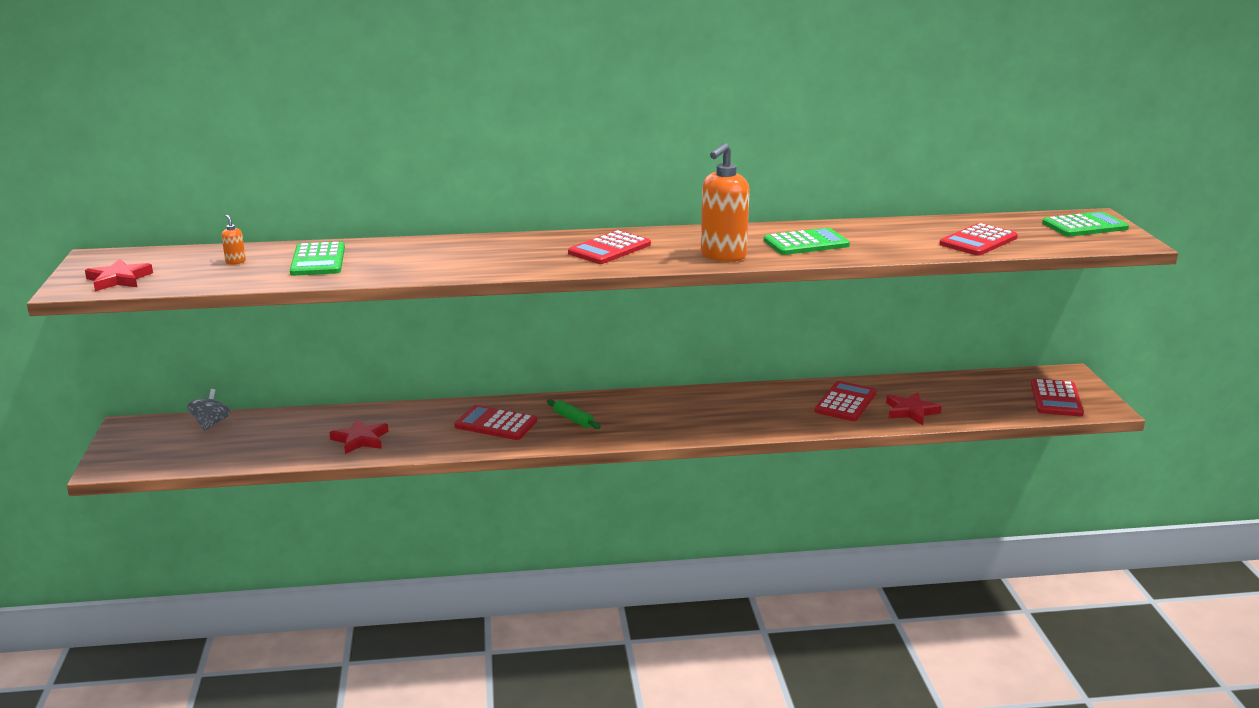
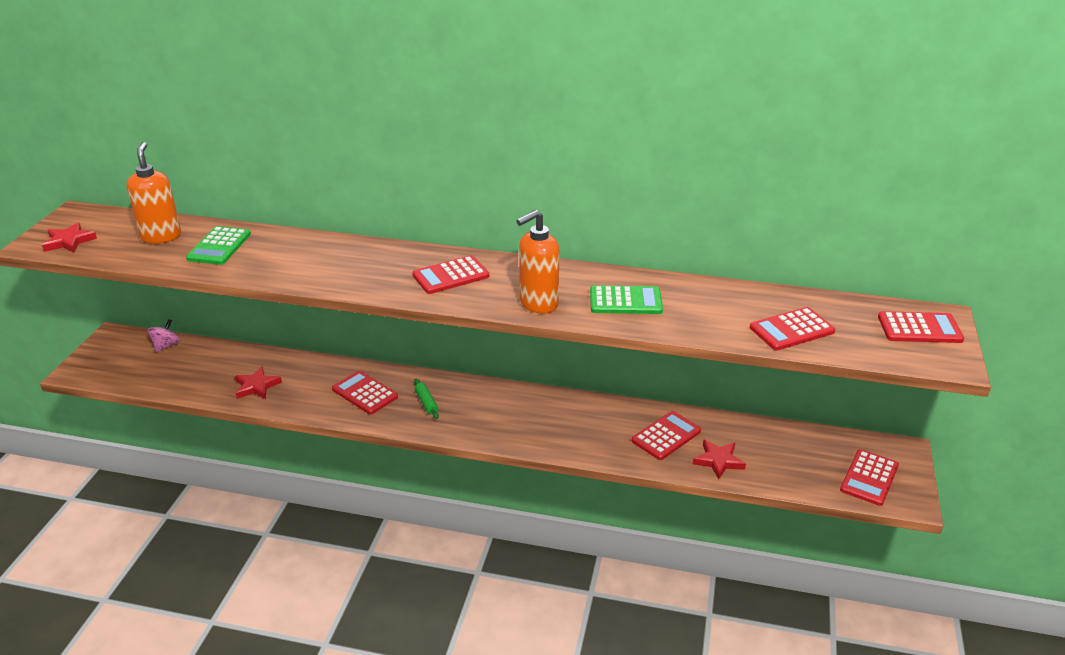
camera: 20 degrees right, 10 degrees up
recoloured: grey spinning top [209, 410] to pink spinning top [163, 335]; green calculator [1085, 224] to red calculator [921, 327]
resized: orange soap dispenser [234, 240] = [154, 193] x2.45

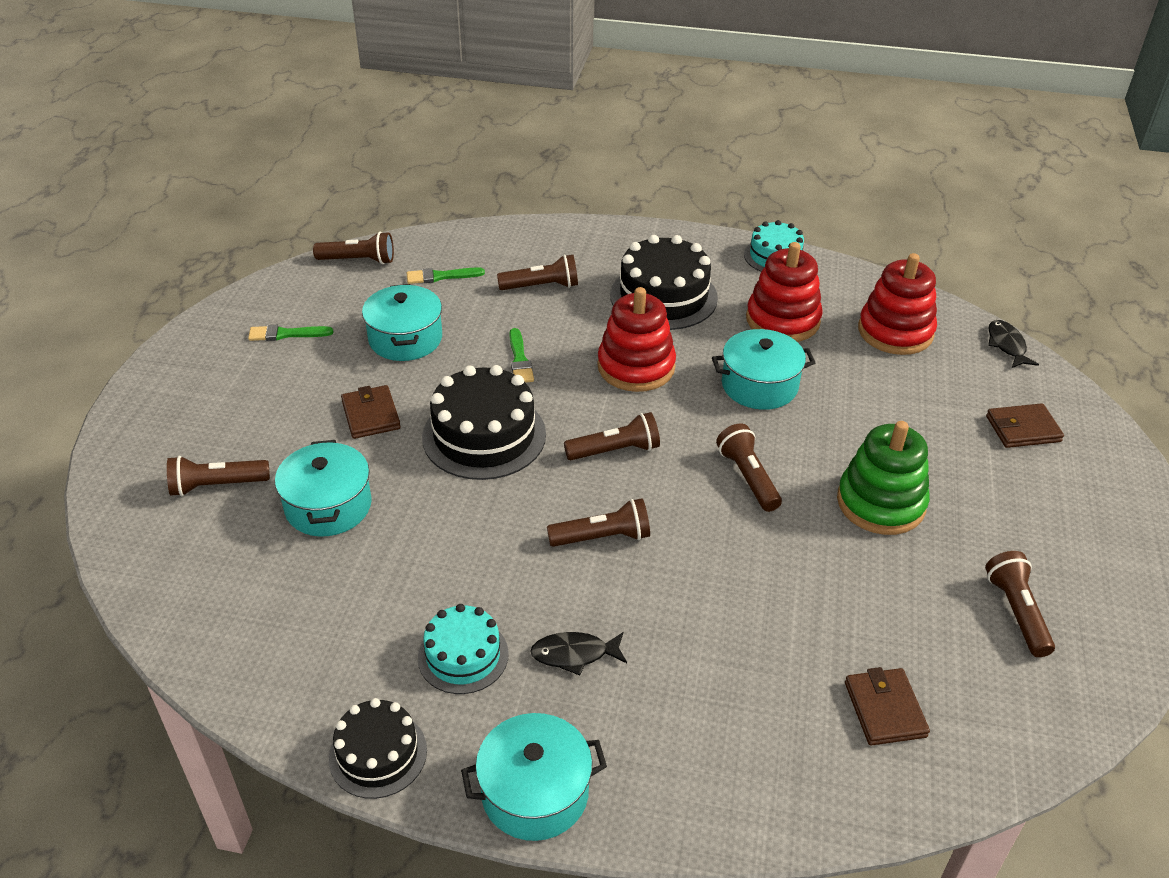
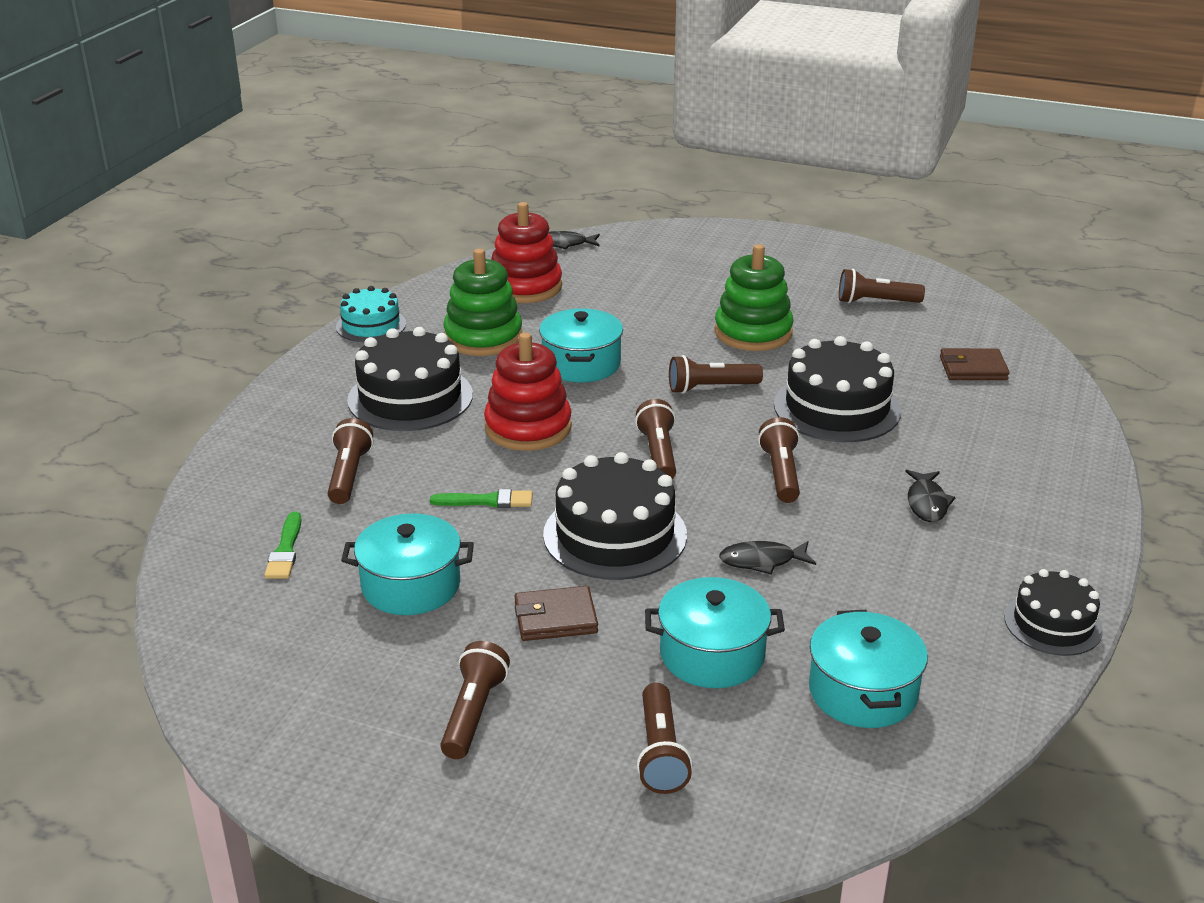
camera: 80 degrees left, 10 degrees down
removed: green brush [291, 333]; turquoise cake [463, 649]; brown wallet [1025, 425]
added: black fish [767, 558]; black cake [837, 389]
moved: brown flashlight [353, 248] to [475, 700]; turquoise pot [534, 777] to [868, 669]
recoloured: red stacking toy [784, 292] to green stacking toy [482, 302]

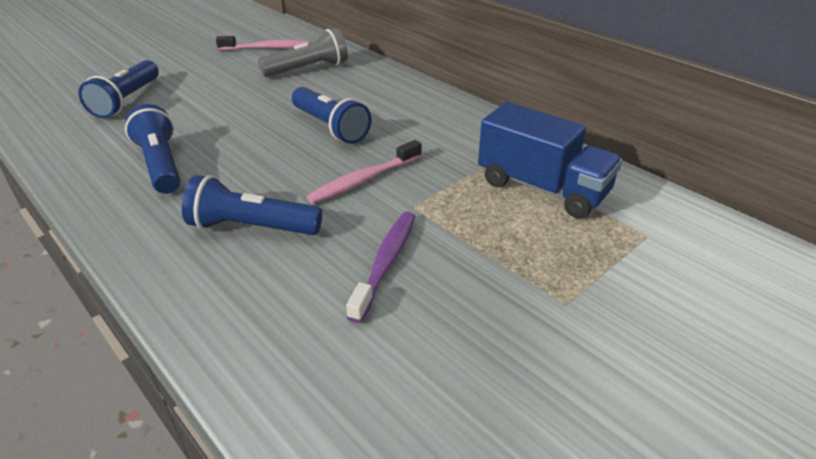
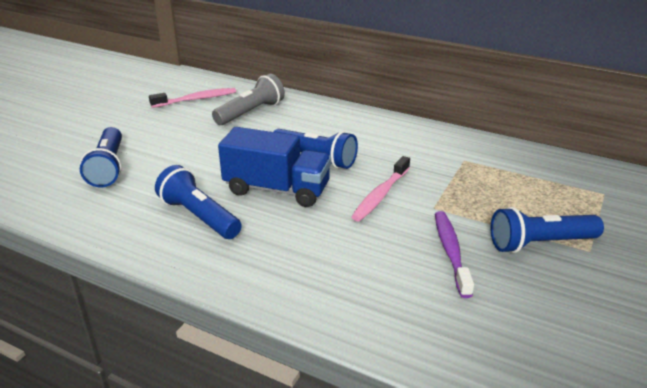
camera: 20 degrees left, 5 degrees down
moved: blue flashlight [252, 205] to [547, 230]; blue truck [550, 160] to [274, 167]

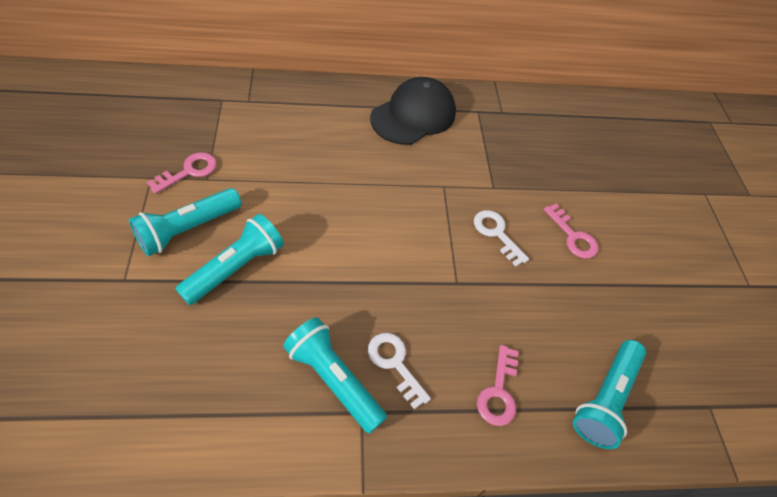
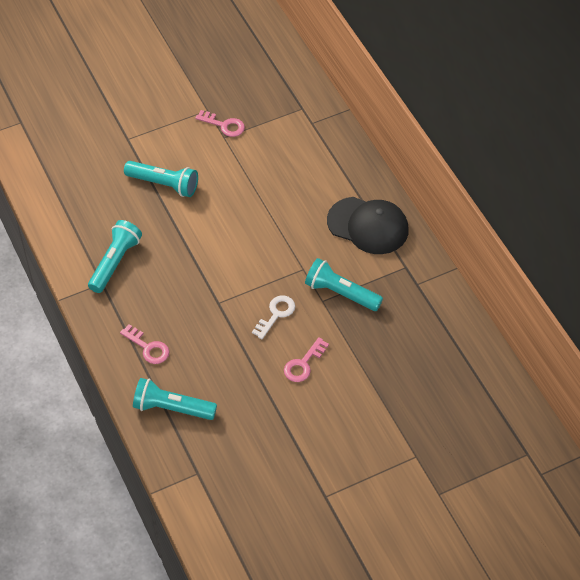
camera: 75 degrees right, 0 degrees up
removed: white key [399, 371]
moved: turquoise flashlight [185, 222] to [344, 284]
turned: pink key [497, 385] = [144, 344] 135 degrees counterclockwise

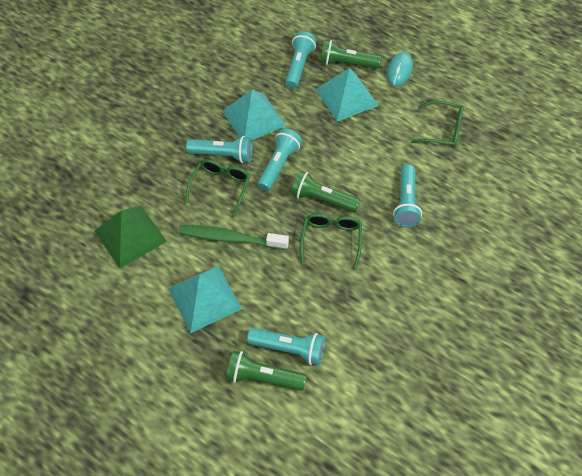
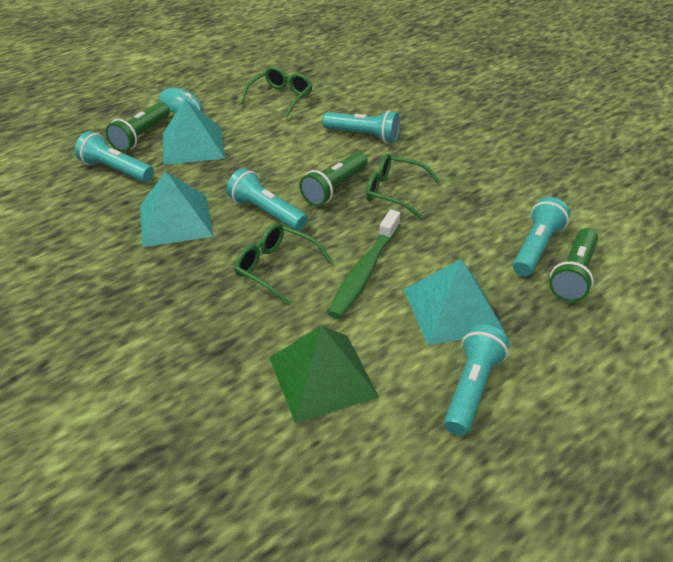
camera: 75 degrees left, 15 degrees down
moved: turquoise flashlight [219, 149] to [476, 380]

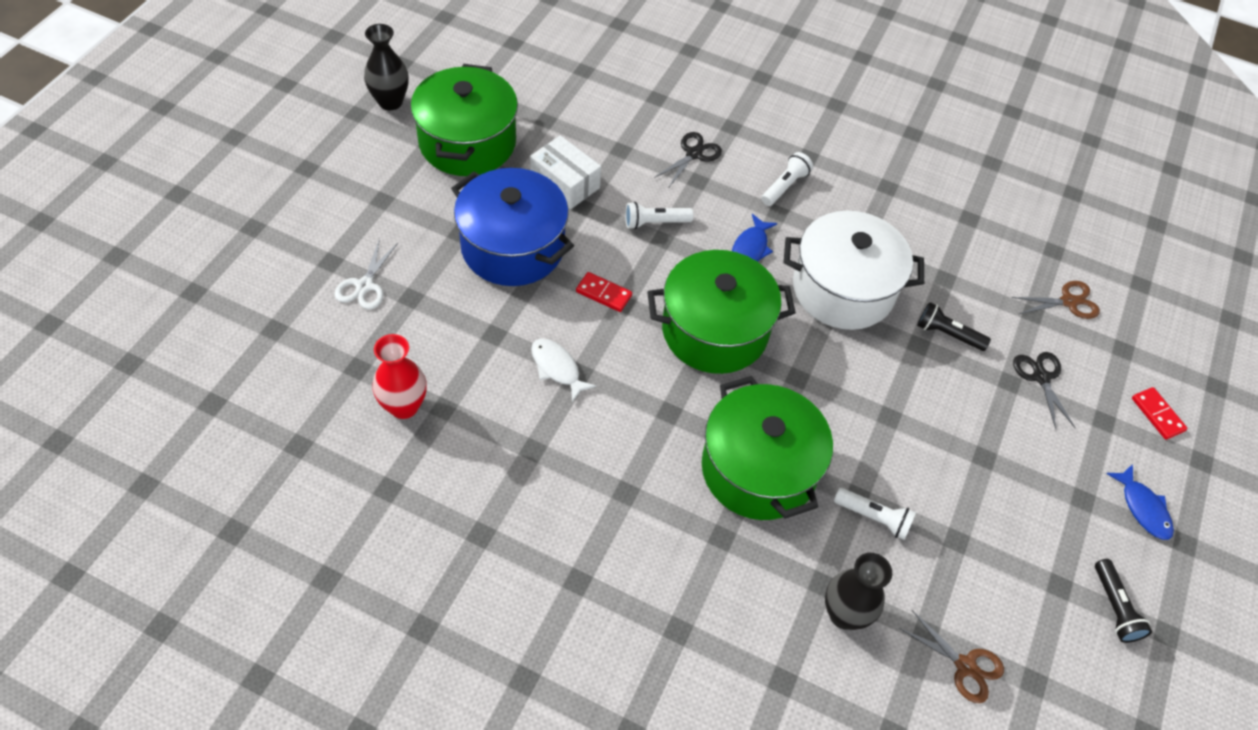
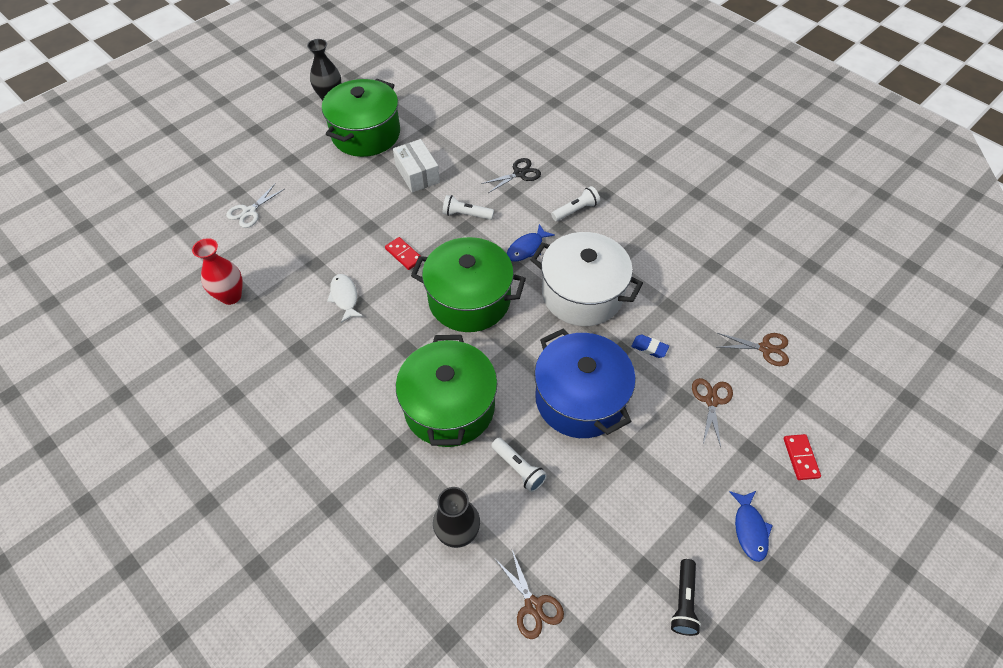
camera: 25 degrees right, 0 degrees up
moved: blue pot [512, 227] to [585, 383]
replaced: black flashlight [954, 326] to blue eraser [650, 346]
recoloured: black scissors [1044, 390] to brown scissors [712, 412]

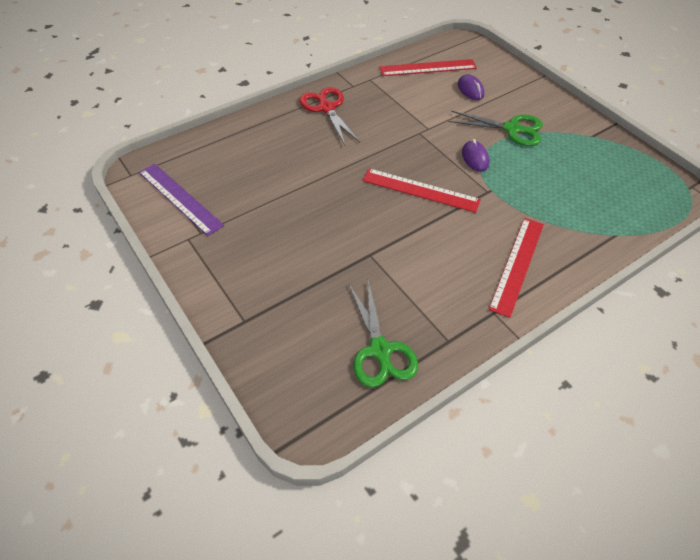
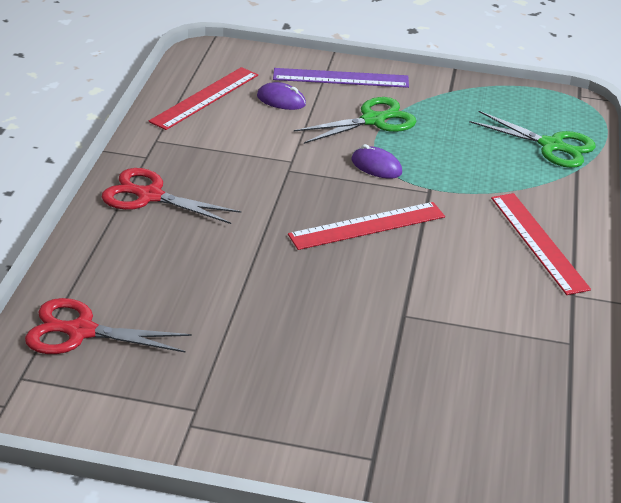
camera: 45 degrees left, 15 degrees down
added: red scissors [108, 326]
moved: purple ruler [181, 199] to [341, 78]; green scissors [383, 334] to [532, 139]

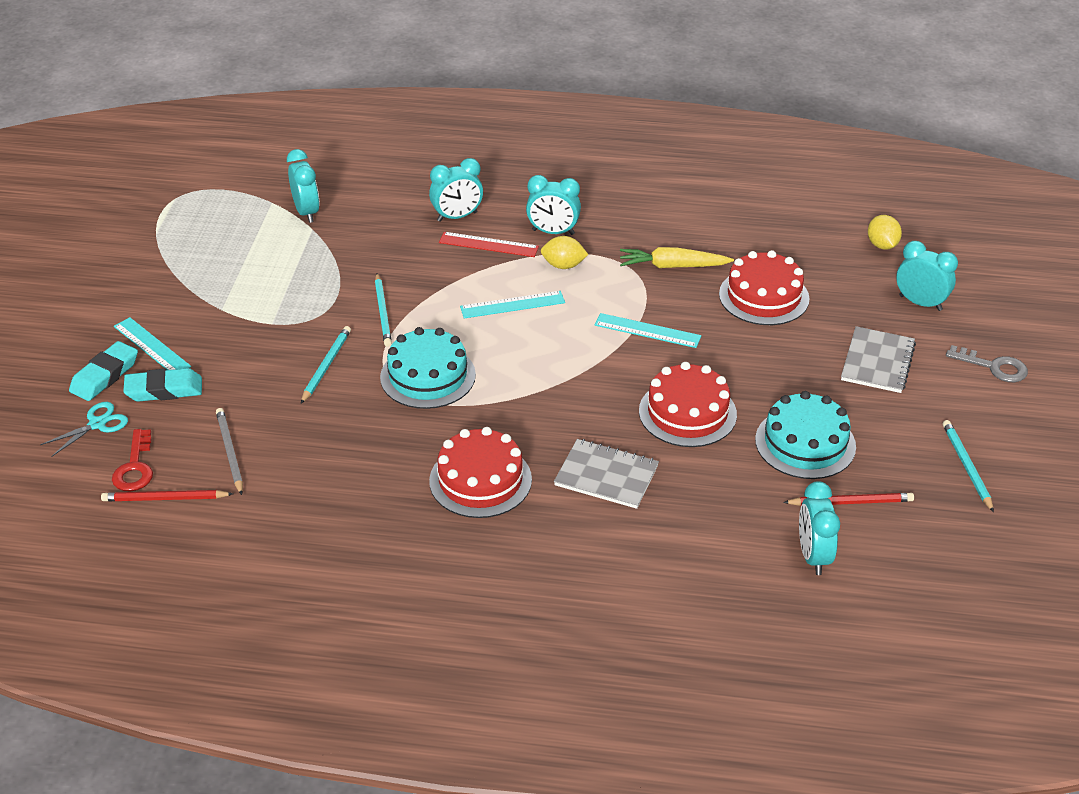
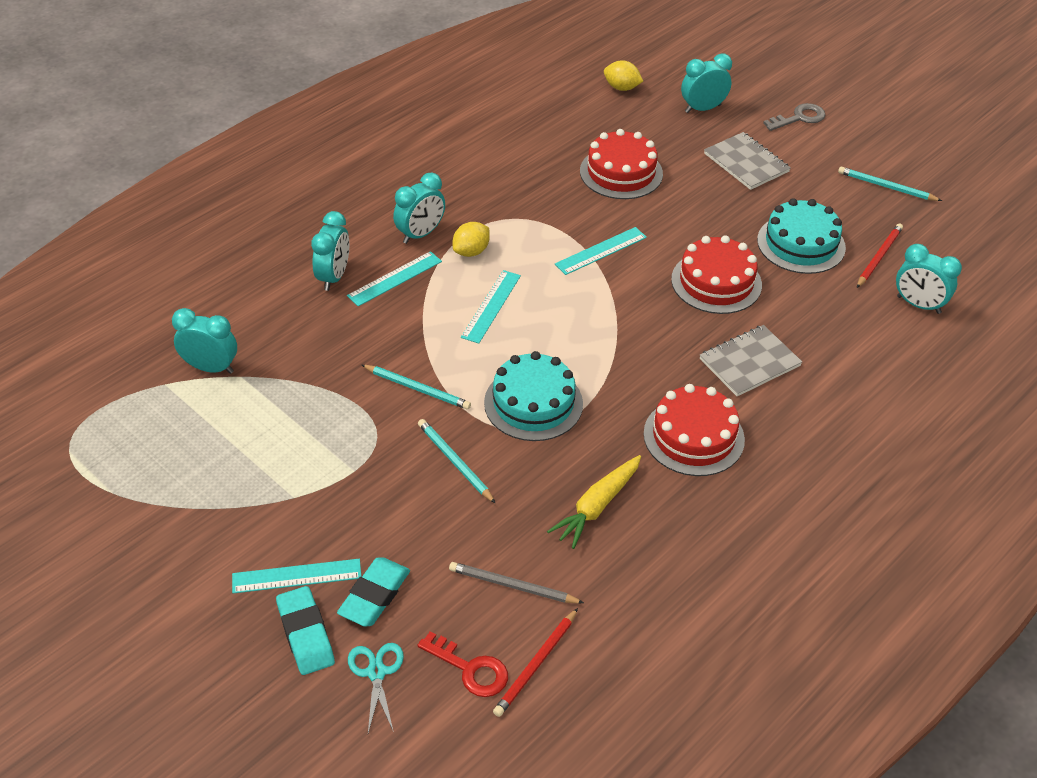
camera: 55 degrees left, 5 degrees up
moved: yellow carrot [677, 257] to [594, 502]
recoloured: red ruler [489, 244] to turquoise ruler [394, 278]

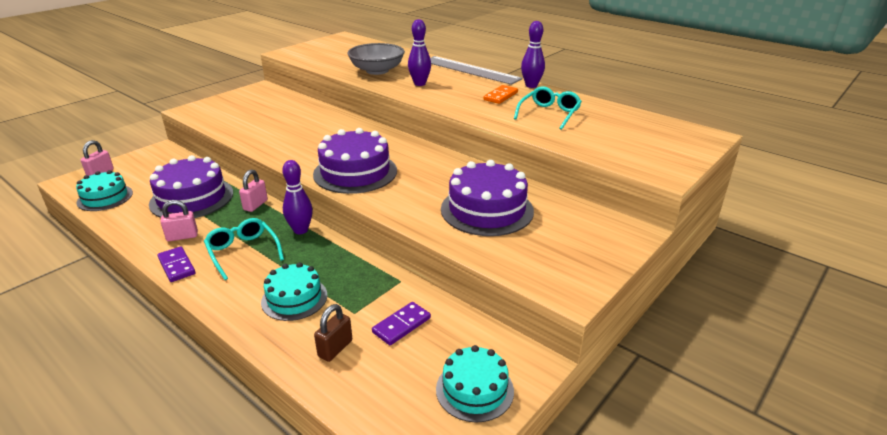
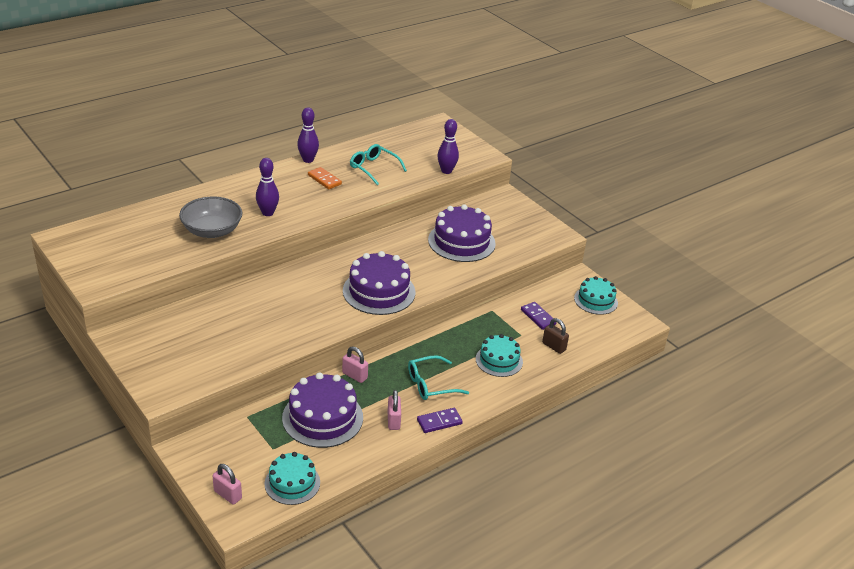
camera: 80 degrees left, 5 degrees up
removed: grey ruler [476, 70]
moved: purple bowling pin [297, 197] to [448, 146]

